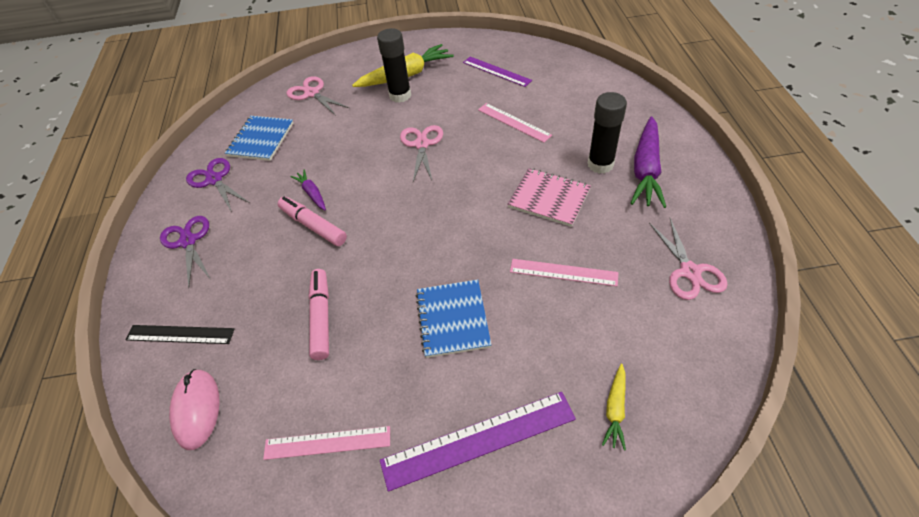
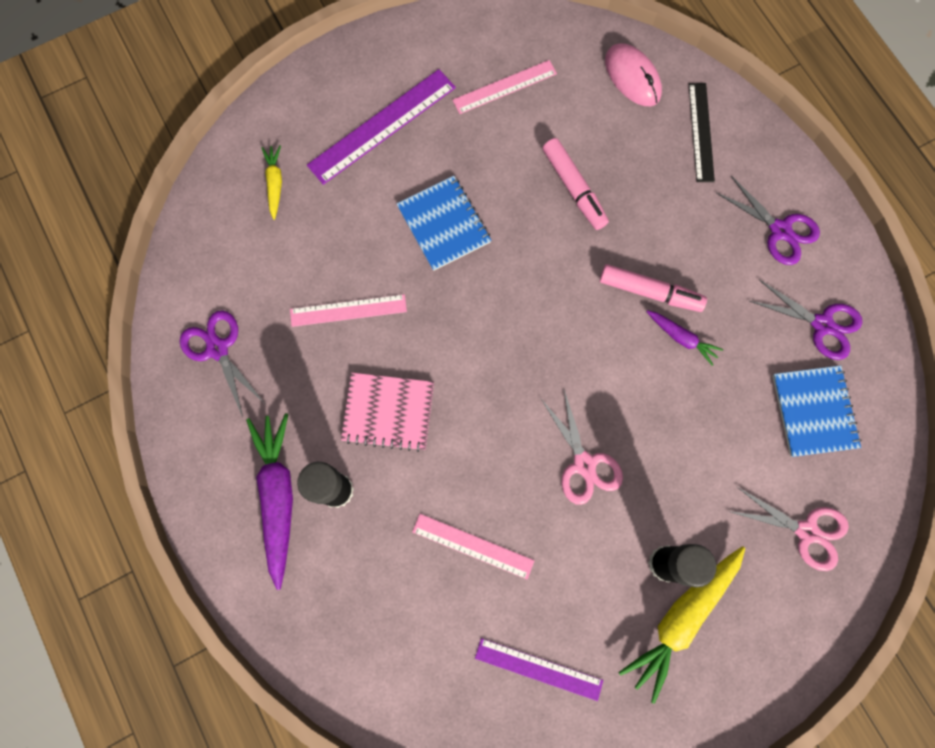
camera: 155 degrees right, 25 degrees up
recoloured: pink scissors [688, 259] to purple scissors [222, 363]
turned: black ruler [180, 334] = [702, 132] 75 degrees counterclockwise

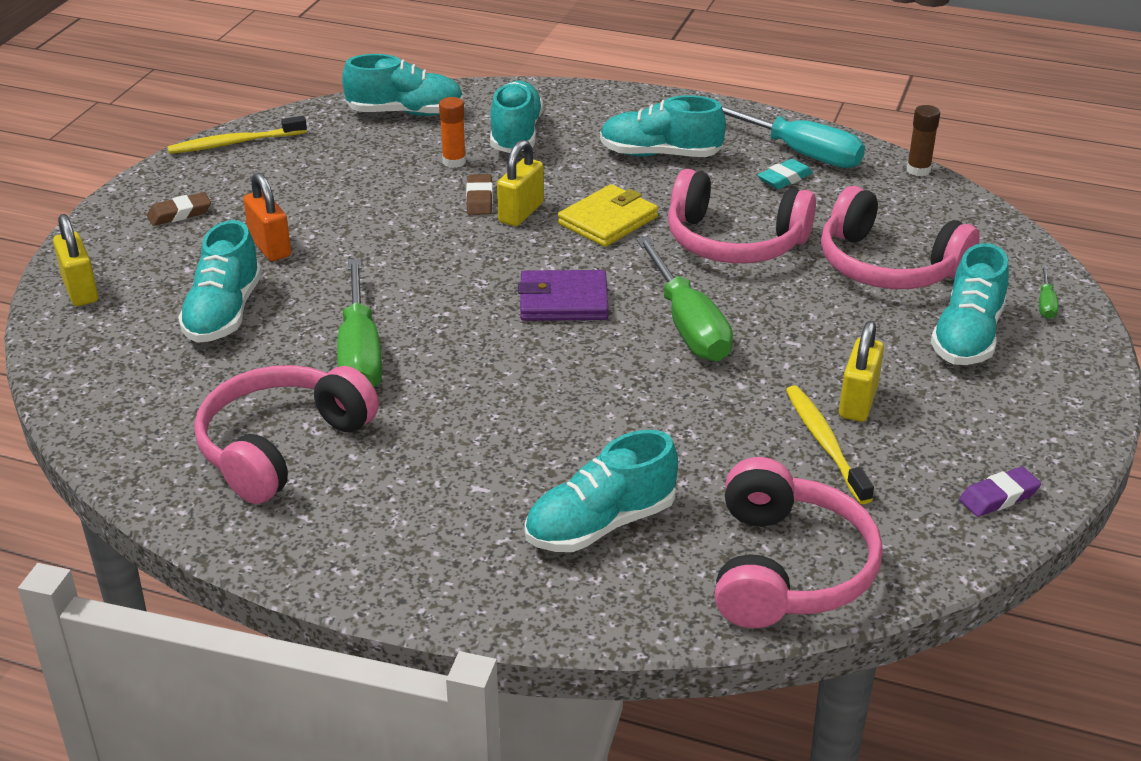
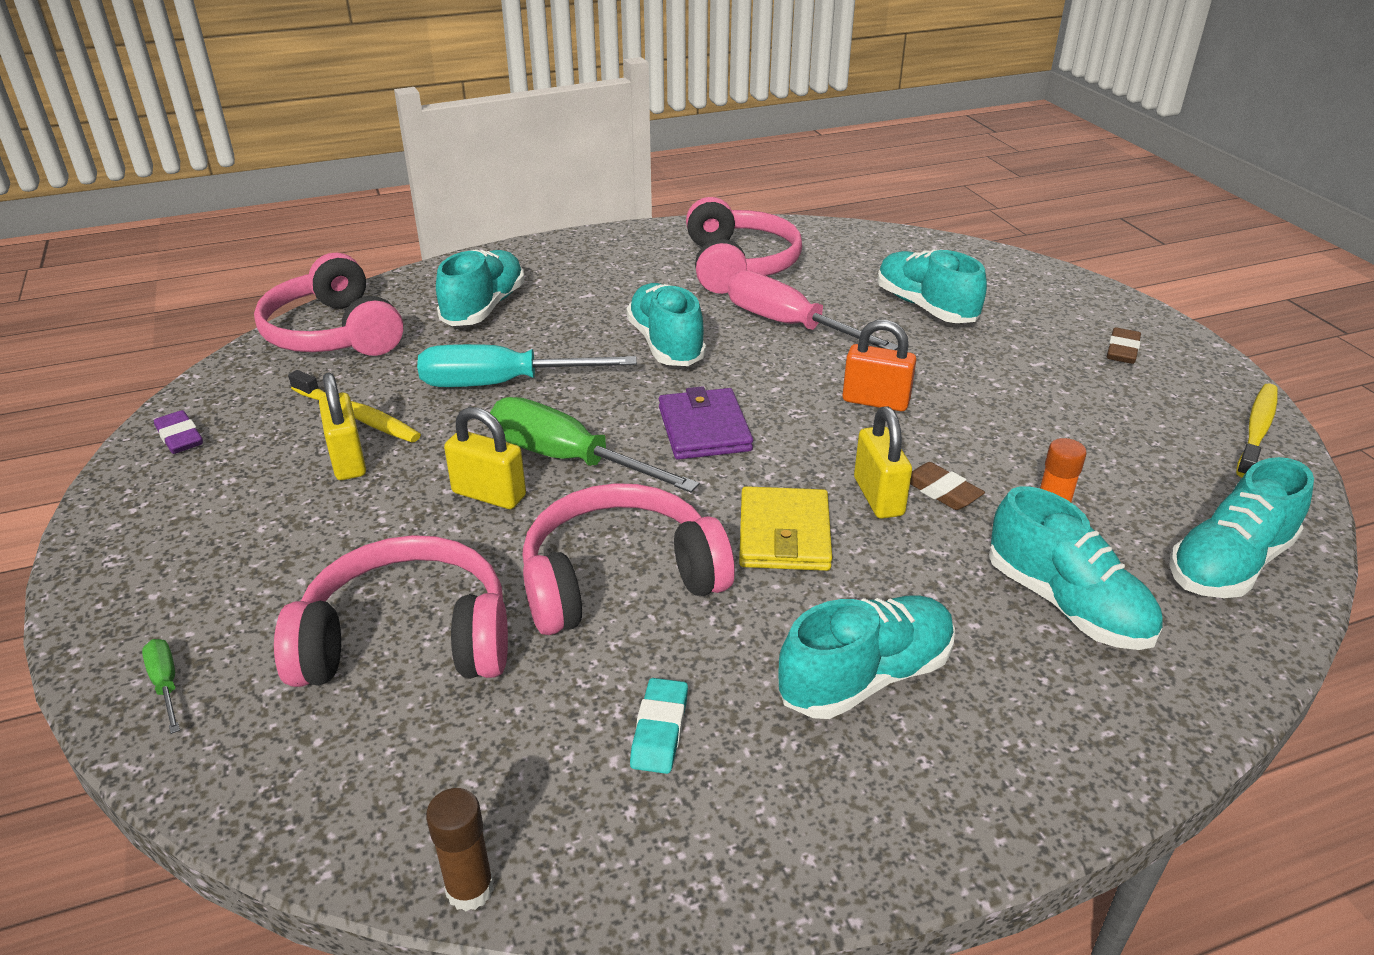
camera: 140 degrees right, 0 degrees up
moved: yellow padlock [75, 260] to [485, 458]; orange padlock [267, 216] to [879, 365]; turquoise screwdriver [793, 137] to [527, 365]; turquoise shoe [970, 304] to [666, 324]
recoloured: green screwdriver [359, 323] to pink screwdriver [813, 310]
turned: purple wallet [563, 295] = [706, 423] 60 degrees counterclockwise; purple eraser [1000, 492] = [178, 432] 60 degrees counterclockwise

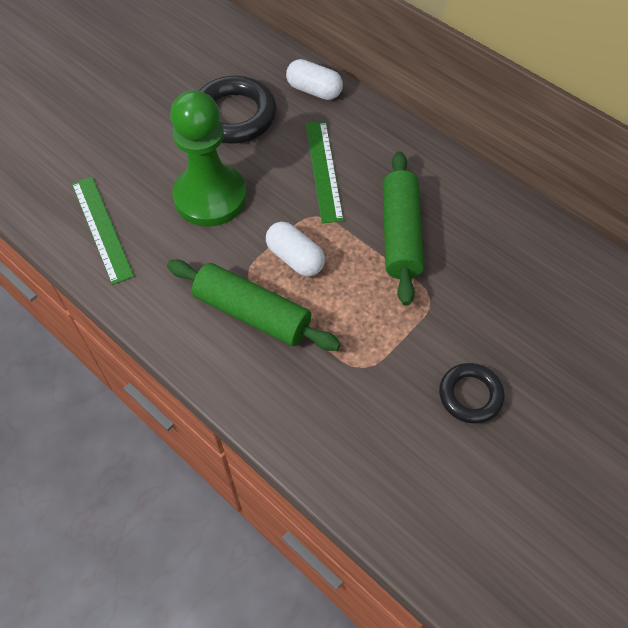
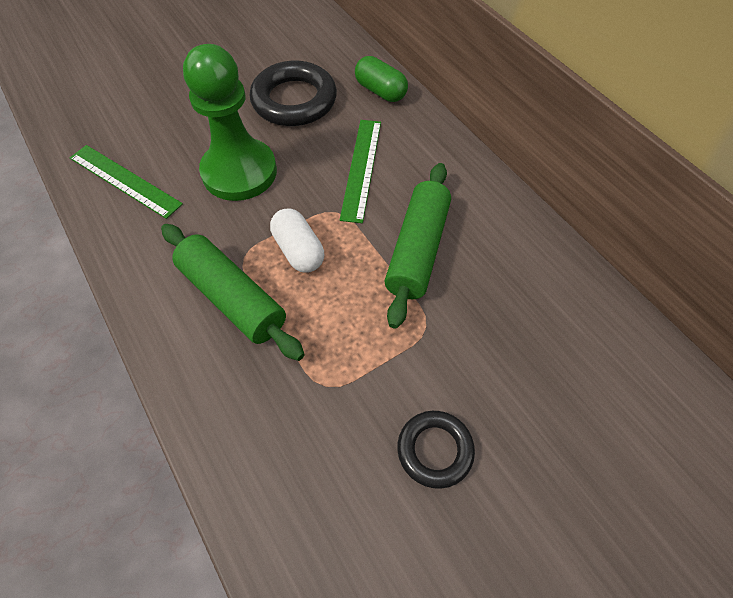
camera: 15 degrees right, 0 degrees up
recoloured: white capsule [314, 79] to green capsule [381, 79]
turned: green ruler [103, 231] = [126, 182] 45 degrees counterclockwise

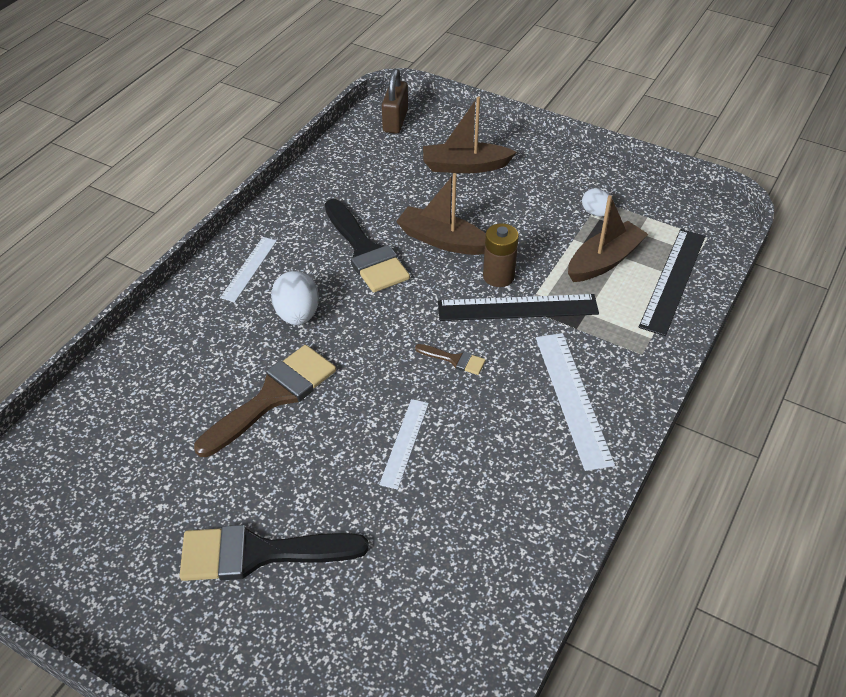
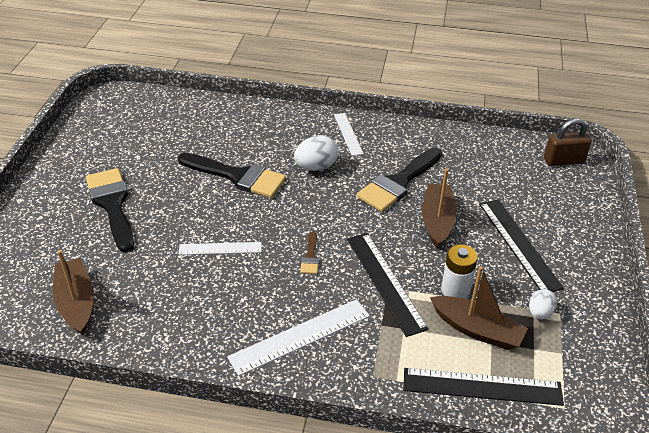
camera: 70 degrees right, 5 degrees down
removed: brown battery [501, 255]
added: white battery [459, 271]; black ruler [521, 245]
moved: brown boat [470, 134] to [73, 292]
recoloured: brown brush [265, 401] to black brush [232, 175]
turned: white ruler [248, 269] = [349, 134] 75 degrees clockwise

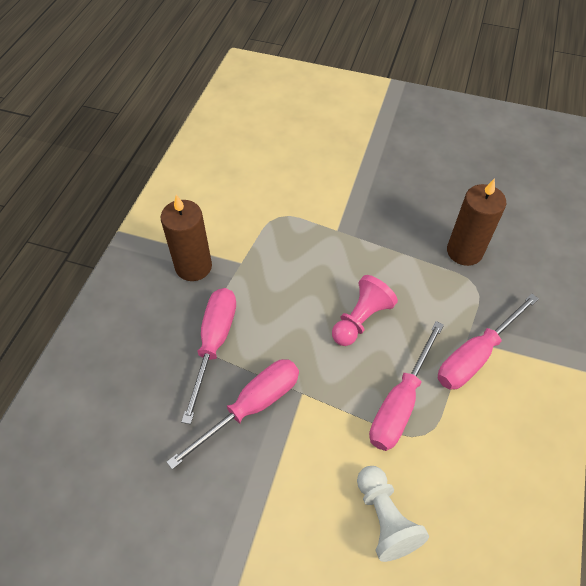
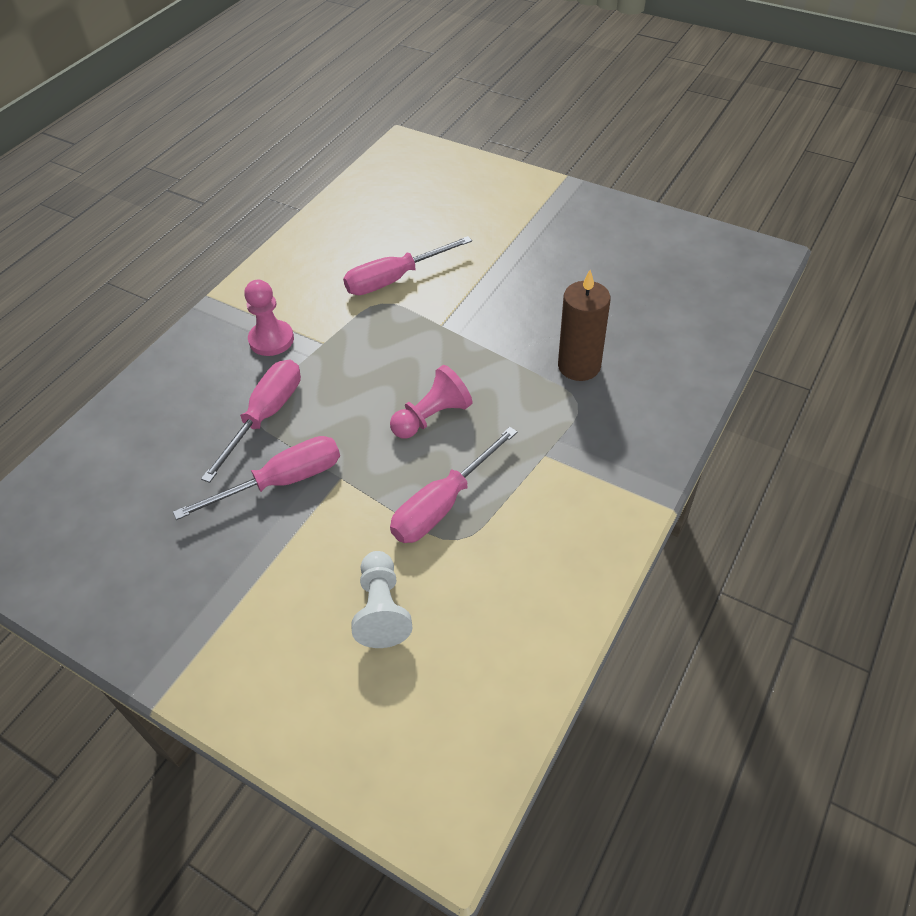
camera: 15 degrees right, 5 degrees down
moved: pink screwdriver [488, 341] to [407, 265]
replaced: brown candle [186, 238] to pink pawn [269, 318]

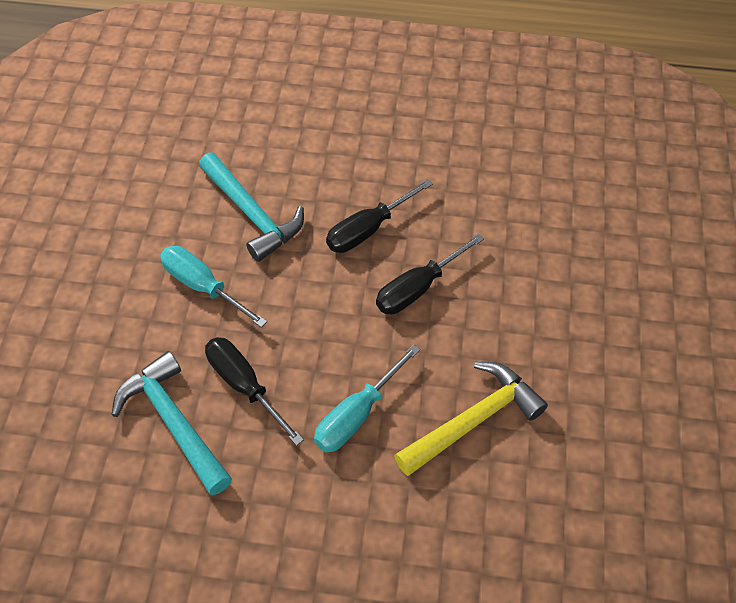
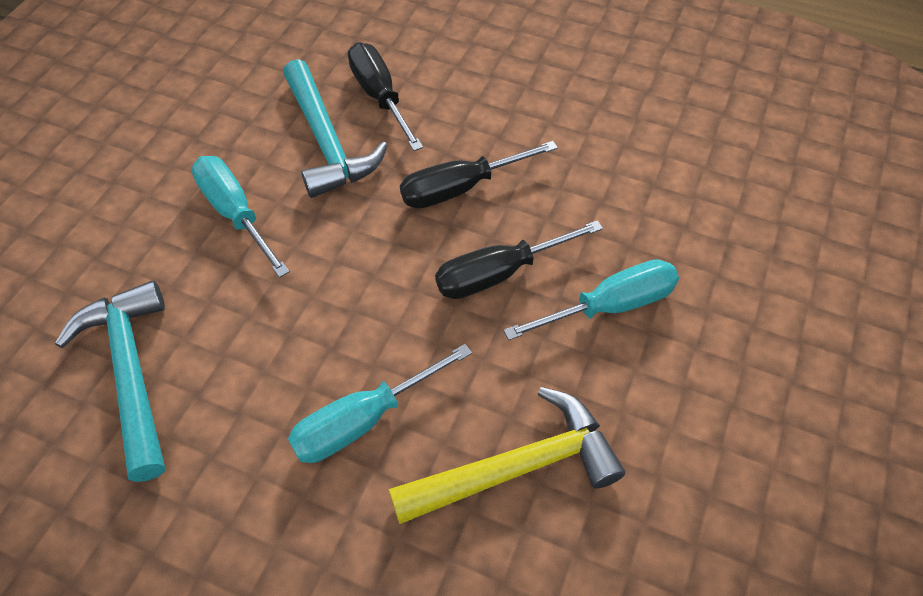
camera: 15 degrees right, 0 degrees up
added: turquoise screwdriver [591, 299]
moved: black screwdriver [254, 391] to [385, 96]

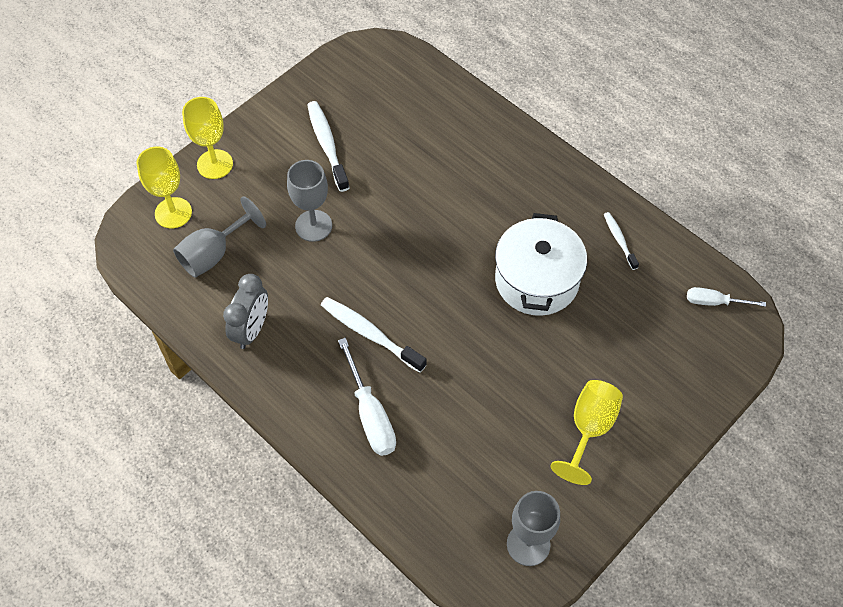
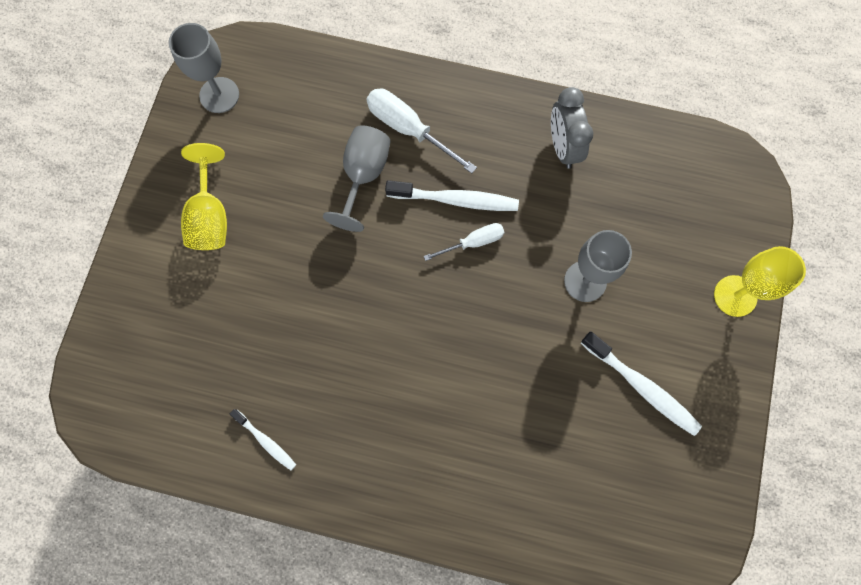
camera: 150 degrees right, 15 degrees up
removed: yellow goblet [164, 187]; white pot [541, 264]
moved: grey goblet [219, 237] to [357, 178]; white screwdriver [726, 297] to [464, 242]

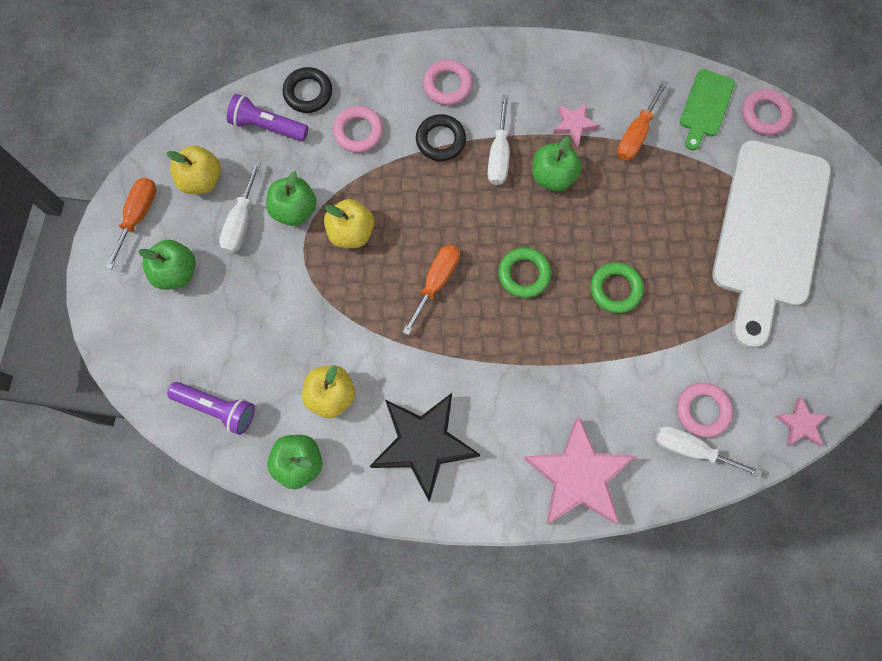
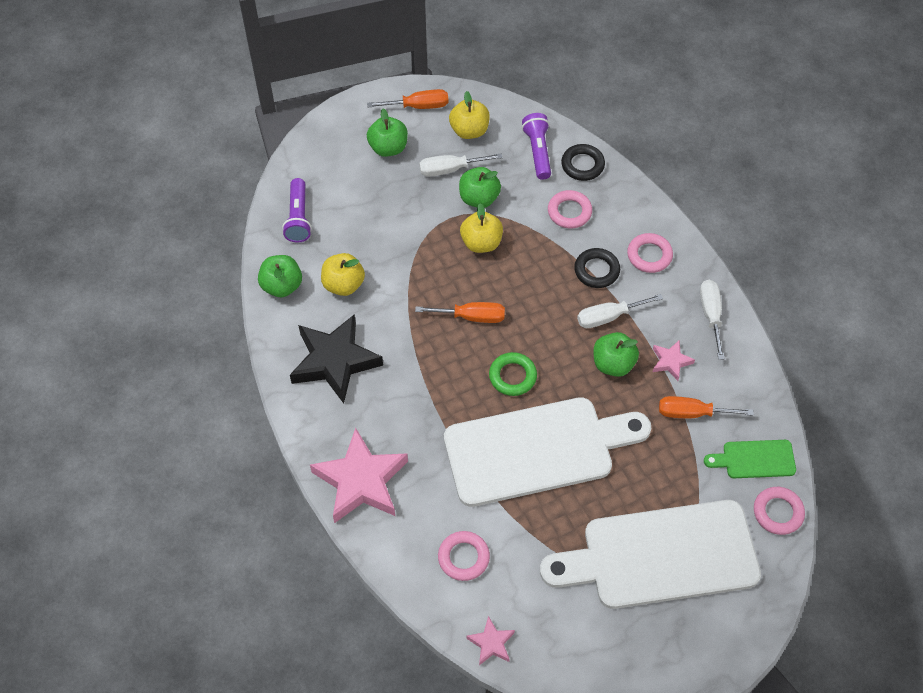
camera: 65 degrees right, 15 degrees down
moved: white screwdriver [708, 452] to [712, 320]
replaced: green ring [617, 287] to white cutting board [548, 452]

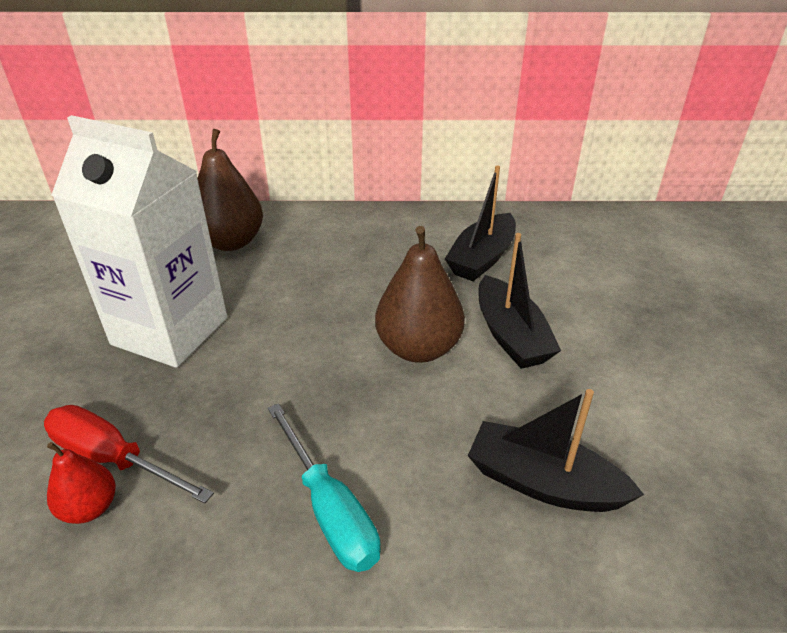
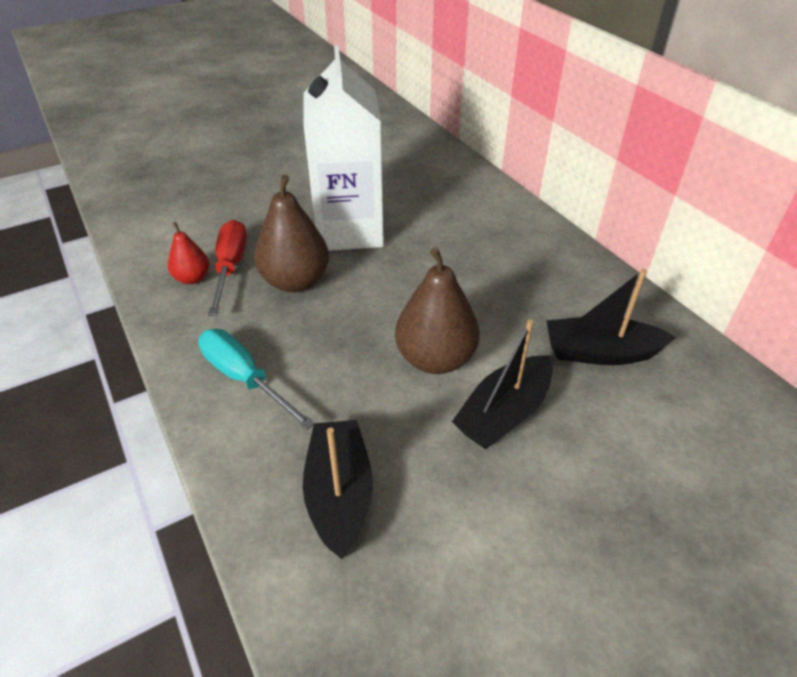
camera: 60 degrees right, 5 degrees up
moved: brown pear [230, 190] to [291, 233]
turned: turquoise screwdriver [324, 487] = [256, 379] 105 degrees clockwise

